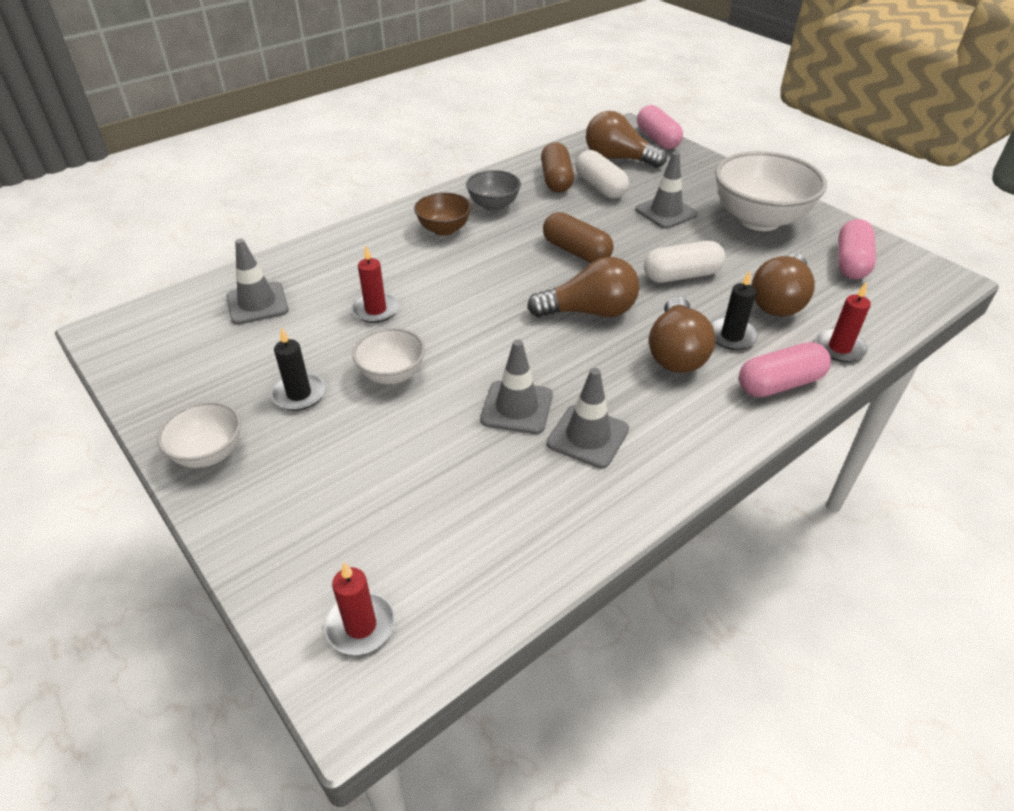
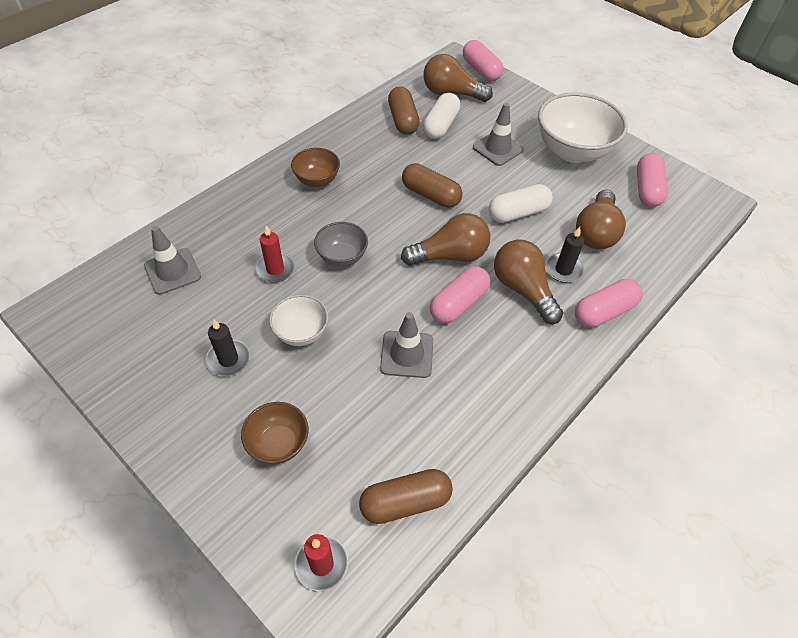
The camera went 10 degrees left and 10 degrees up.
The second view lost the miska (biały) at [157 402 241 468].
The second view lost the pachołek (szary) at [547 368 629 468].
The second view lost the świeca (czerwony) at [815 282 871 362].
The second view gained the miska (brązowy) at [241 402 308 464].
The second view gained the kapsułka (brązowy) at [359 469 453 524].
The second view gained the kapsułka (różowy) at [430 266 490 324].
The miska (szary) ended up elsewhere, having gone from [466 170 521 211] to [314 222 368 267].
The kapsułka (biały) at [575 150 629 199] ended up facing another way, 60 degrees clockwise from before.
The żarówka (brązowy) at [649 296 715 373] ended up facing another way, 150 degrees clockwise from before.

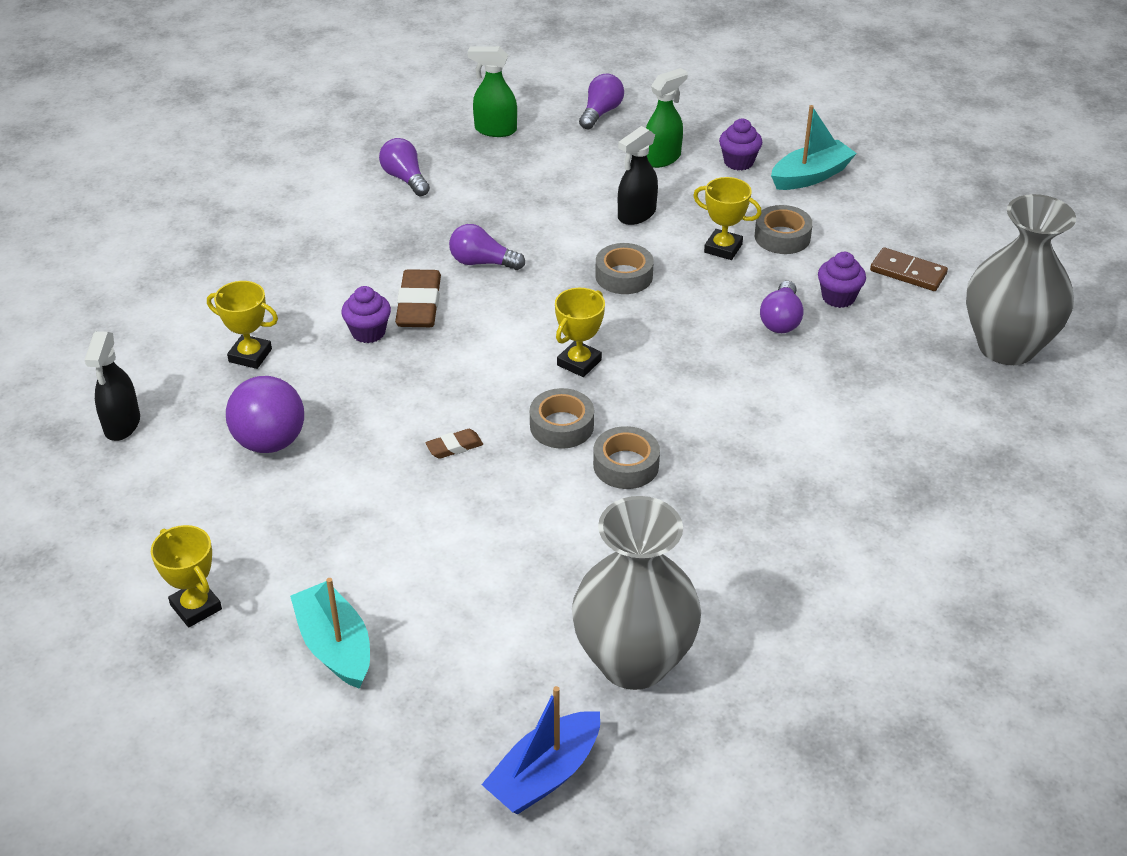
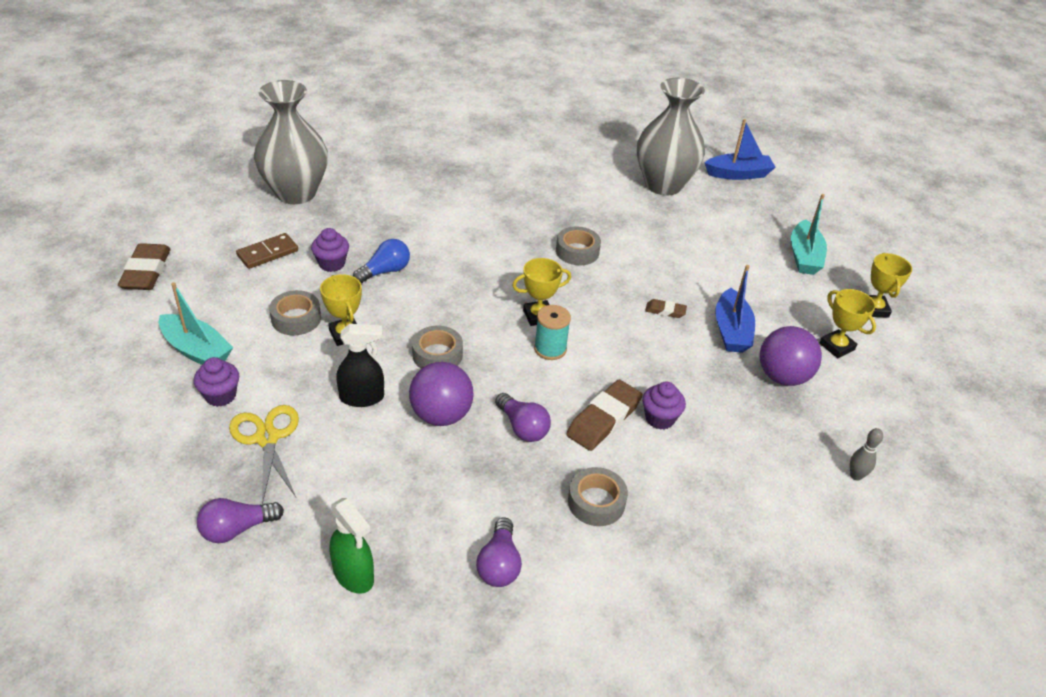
The camera went 145 degrees left and 0 degrees up.
The second view lost the spryskiwacz (czarny) at [85 331 140 441].
The second view gained the gumka do mazania (brązowy) at [118 243 171 290].
The second view gained the piłka (fioletowy) at [409 362 473 426].
The second view gained the szpulka (turkusowy) at [534 305 571 360].
The second view gained the łódka (niebieski) at [715 265 755 353].
The second view gained the kręgiel (szary) at [850 428 883 481].
The puchar (żółty) ended up elsewhere, having gone from [207 281 278 369] to [820 289 876 358].
The taśma klejąca (szary) ended up elsewhere, having gone from [530 388 594 449] to [568 467 628 526].
Where the spryskiwacz (zielony) stood at [646 68 688 168], the nożyczki (żółty) came to stand at [229 405 299 504].
What was the żarówka (fioletowy) at [760 281 804 333] turned into the żarówka (niebieski) at [353 239 410 283].
The łódka (turkusowy) at [771 105 857 190] ended up facing another way, 150 degrees counterclockwise from before.
The kostka domina (brązowy) at [870 247 948 291] ended up facing another way, 75 degrees clockwise from before.

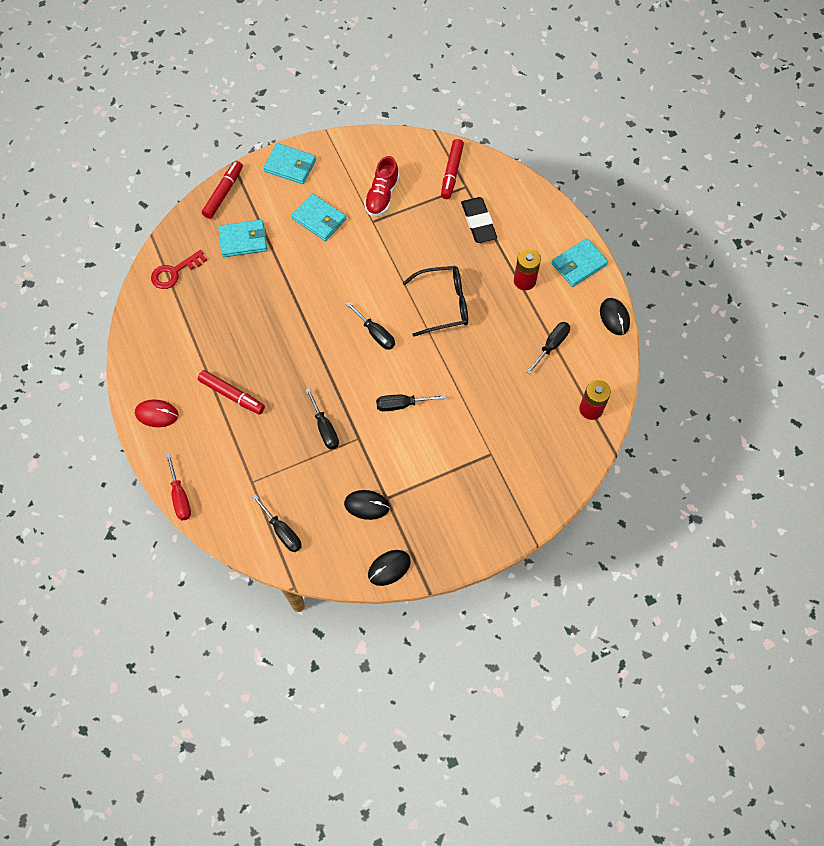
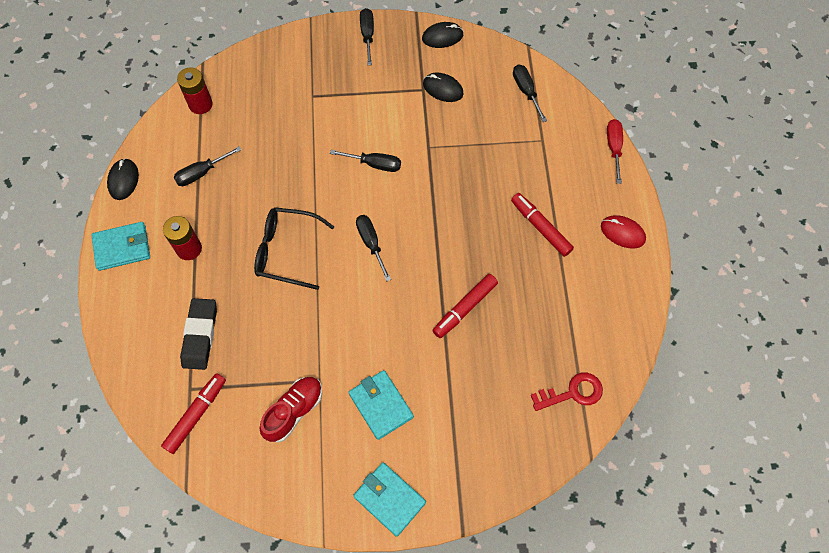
The camera went 160 degrees left and 0 degrees up.
The second view lost the portfel (turkusowy) at [218 220 267 257].
The flamaster (czerwony) ended up elsewhere, having gone from [202 161 243 219] to [432 274 498 338].
The śrubokręt (czarny) ended up elsewhere, having gone from [305 388 339 450] to [360 8 374 65].

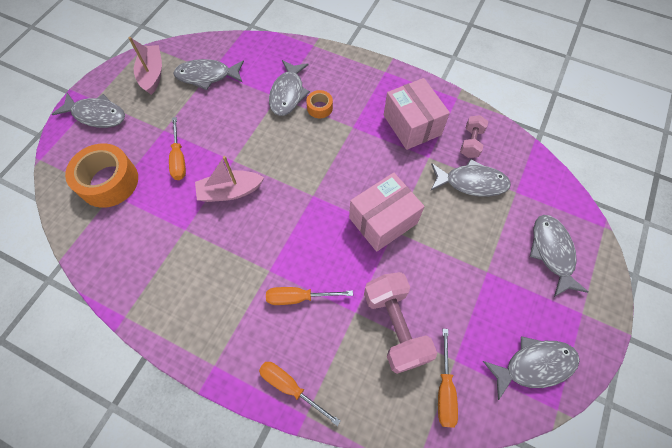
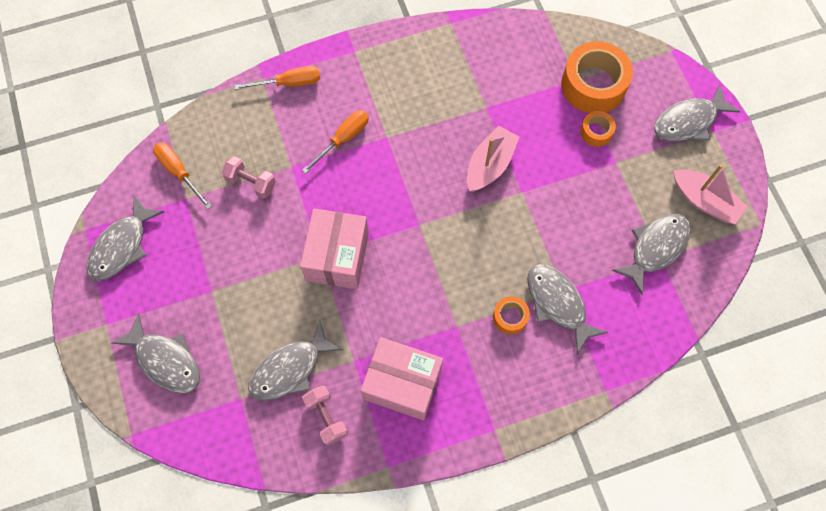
The camera went 135 degrees right and 5 degrees up.
The second view lost the śrubokręt (pomarańczowy) at [169 117 186 180].
The second view gained the taśma klejąca (pomarańczowy) at [580 111 616 147].
The size of the hantel (różowy) at [364 272 437 374] changed by a factor of 0.55.

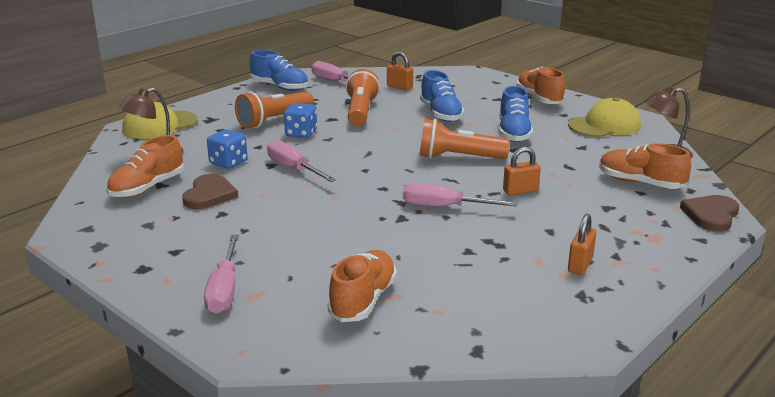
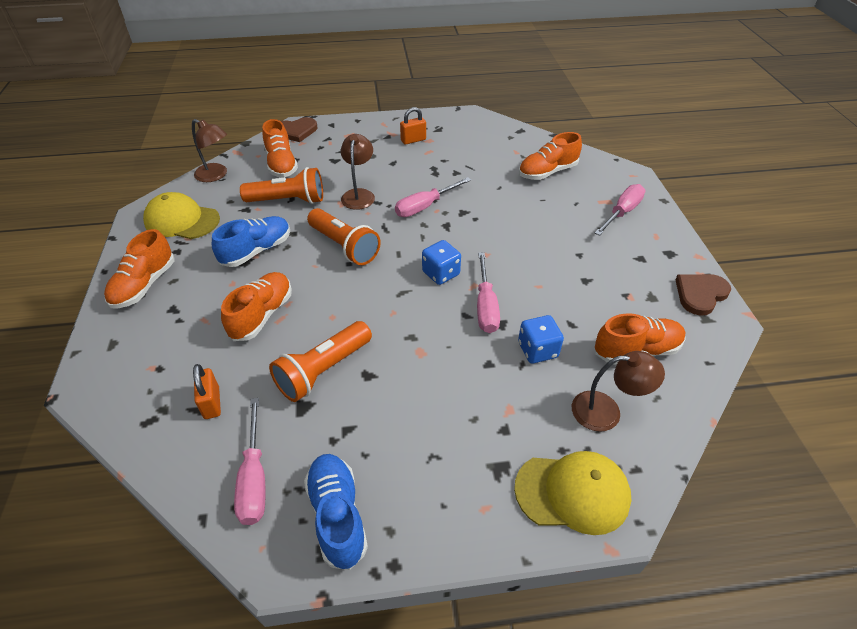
The camera went 140 degrees left and 20 degrees up.
The serce (brązowy) ended up elsewhere, having gone from [182 174 238 209] to [675 274 731 316].
The latarka (pomarańczowy) ended up elsewhere, having gone from [235 91 314 128] to [240 167 323 204].
The kostka do gry (niebieski) ended up elsewhere, having gone from [284 103 317 138] to [422 240 461 285].
Where the kłódka (pomarańczowy) stood at [503 147 541 195], the lampka (brązowy) came to stand at [341 134 375 210].
What was the but (niebieski) at [420 70 464 122] turned into the but (pomarańczowy) at [221 272 292 341].
The śrubokręt (różowy) at [403 183 517 207] ended up facing another way, 90 degrees clockwise from before.

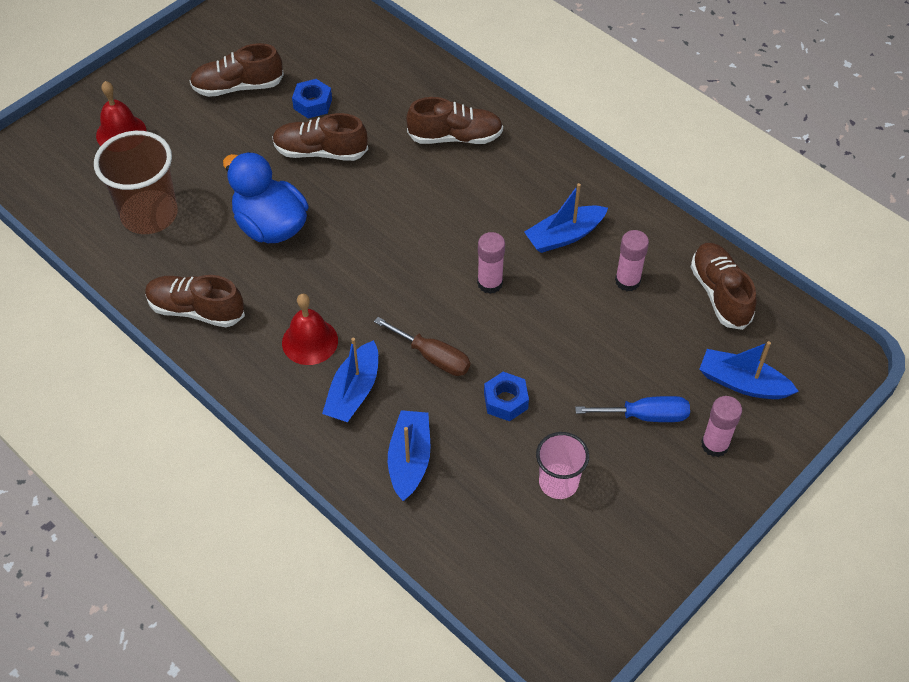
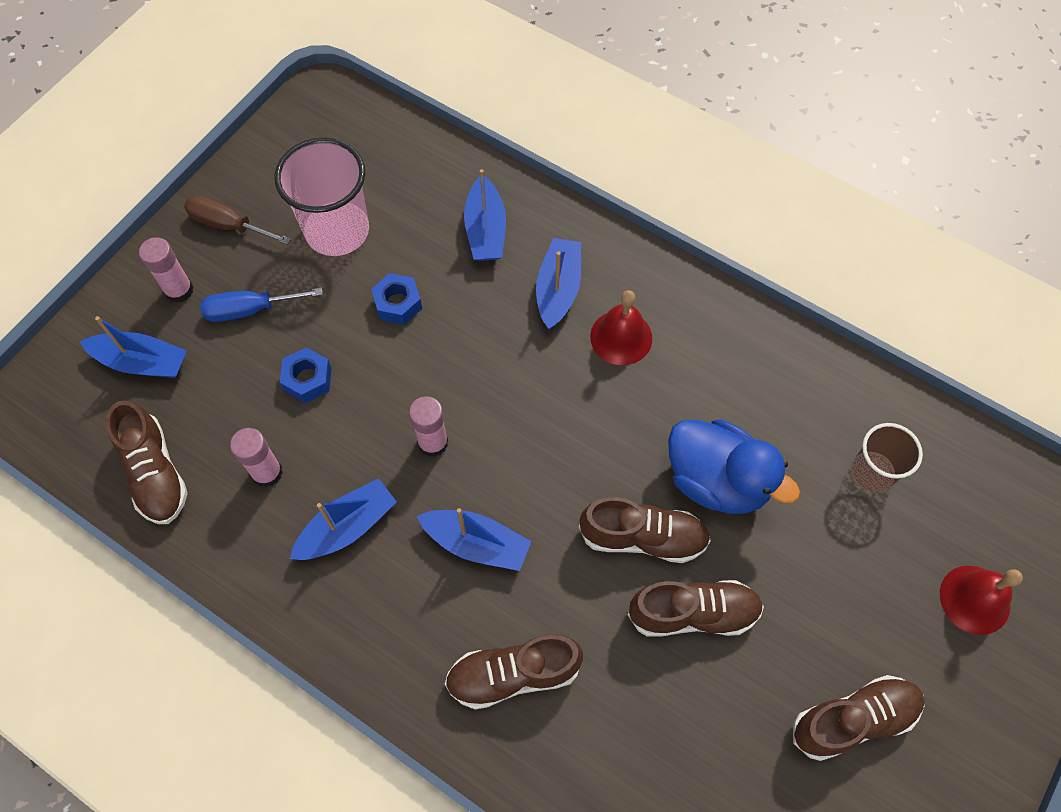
The camera went 170 degrees right and 10 degrees up.
The second view gained the łódka (niebieski) at [417 508 531 571].
The but (brązowy) ended up elsewhere, having gone from [145 275 245 327] to [579 497 711 563].
The nakrętka (niebieski) ended up elsewhere, having gone from [292 79 332 118] to [280 347 332 403].
The śrubokręt (brązowy) ended up elsewhere, having gone from [374 317 470 376] to [184 195 291 245].
The size of the szklanka (brązowy) at [94 131 178 234] changed by a factor of 0.60.
The size of the szklanka (różowy) at [536 432 589 499] changed by a factor of 1.65.

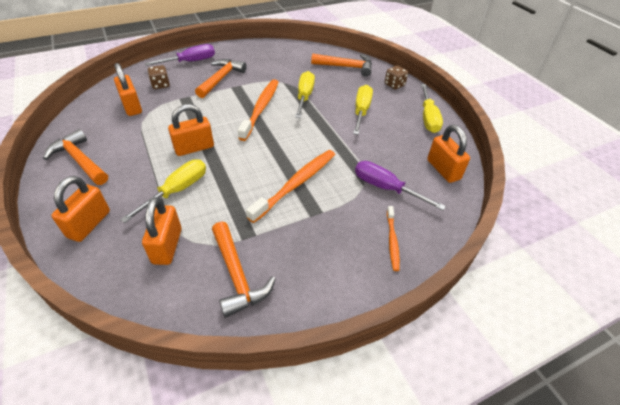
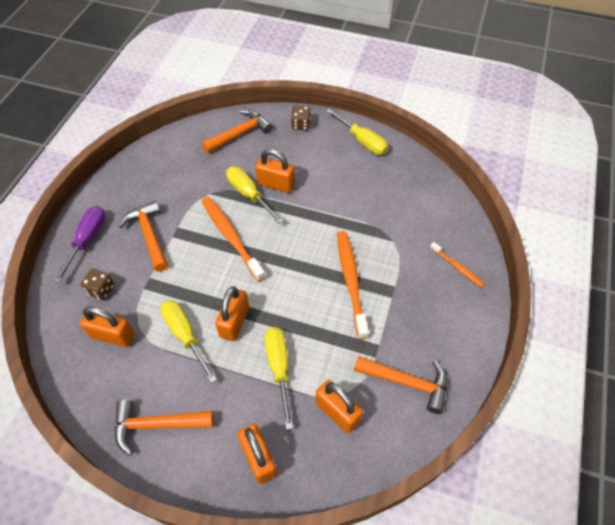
The camera went 45 degrees left and 10 degrees up.
The second view lost the śrubokręt (fioletowy) at [355 161 446 210].
The śrubokręt (żółty) ended up elsewhere, having gone from [353 85 373 135] to [160 300 217 383].
The kłódka (pomarańczowy) ended up elsewhere, having gone from [427 125 470 183] to [255 149 295 193].

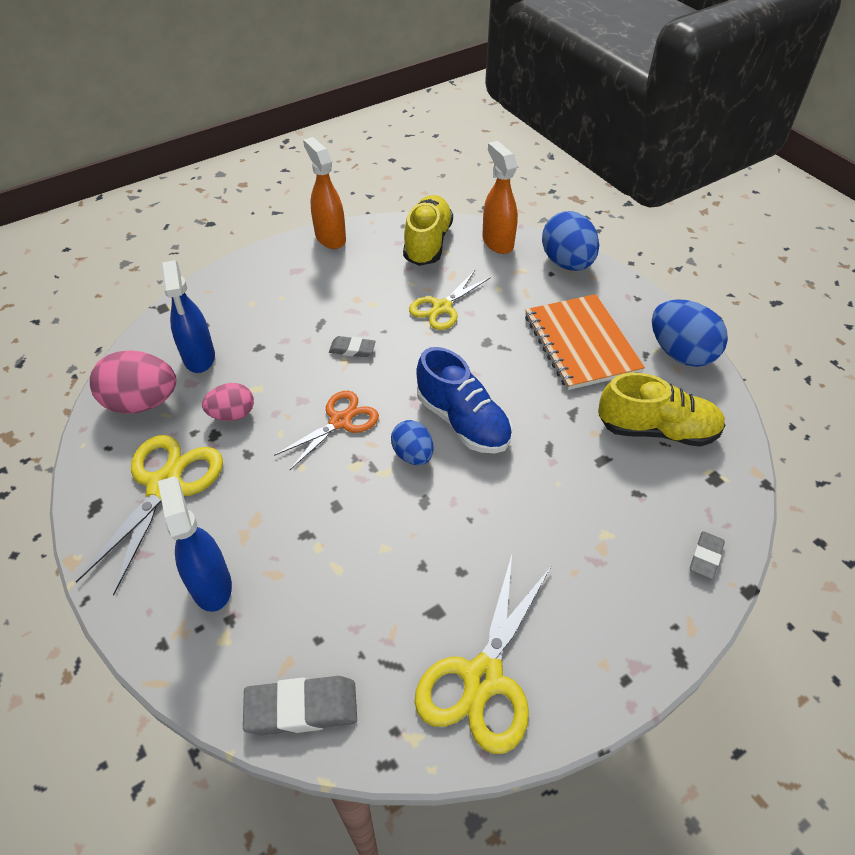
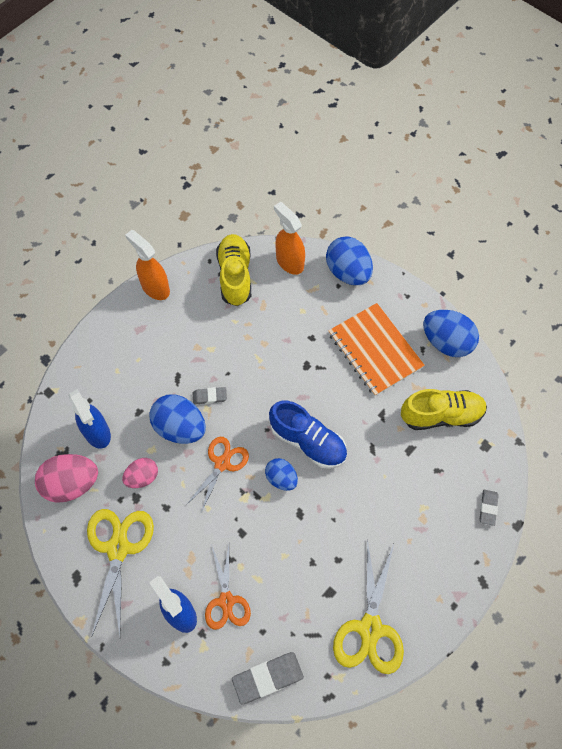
The camera went 15 degrees left and 15 degrees up.
The second view lost the nożyczki (żółty) at [409 270 491 330].
The second view gained the jajko (niebieski) at [149 395 206 444].
The second view gained the nożyczki (pomarańczowy) at [205 545 251 630].

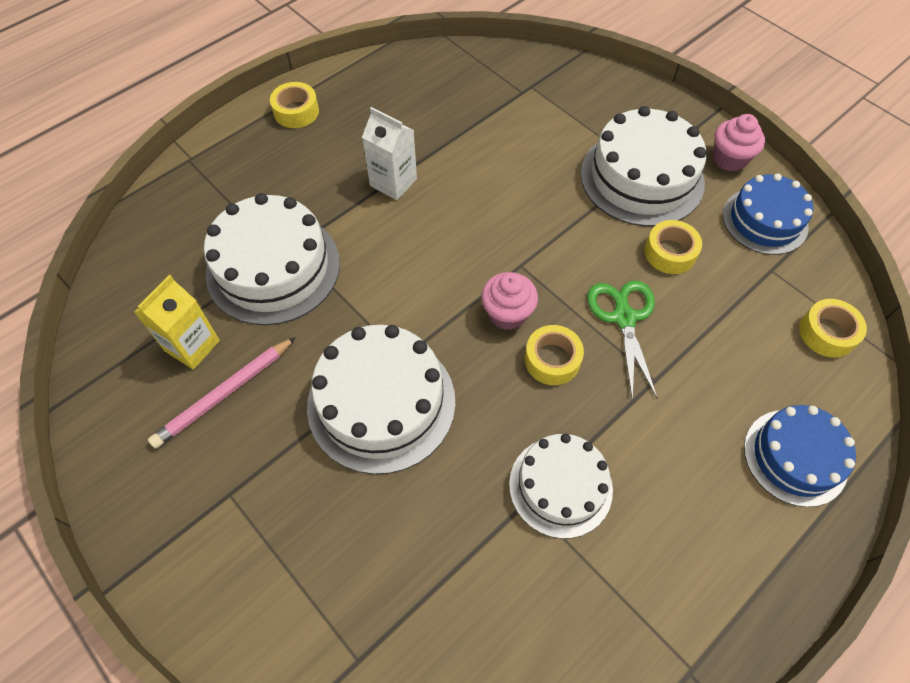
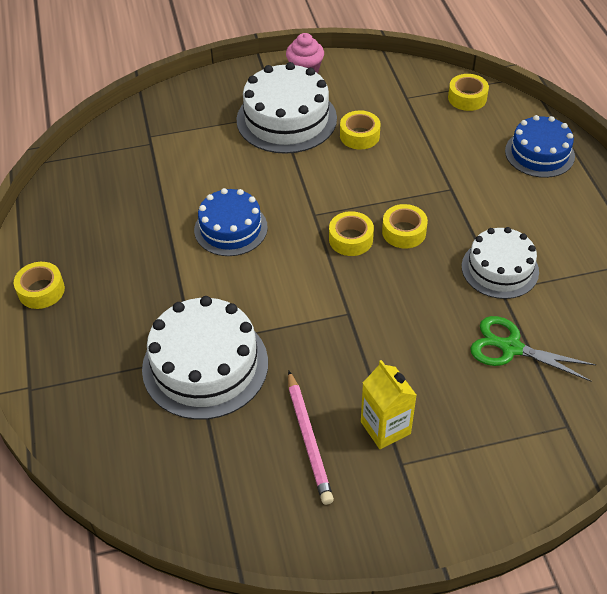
The camera went 60 degrees left and 10 degrees down.
The second view lost the tort (biały) at [307 325 455 474].
The second view lost the karton mleka (biały) at [362 107 417 200].
The karton mleka (żółty) ended up elsewhere, having gone from [134 275 220 370] to [361 360 417 449].
The nożyczki (zielony) ended up elsewhere, having gone from [587 280 658 400] to [470 316 596 381].
The tort (niebieski) ended up elsewhere, having gone from [723 174 813 255] to [194 188 268 256].
Where the muffinka (różowy) stood at [481 272 538 330], the taśma klejąca (żółty) came to stand at [329 211 374 256].

